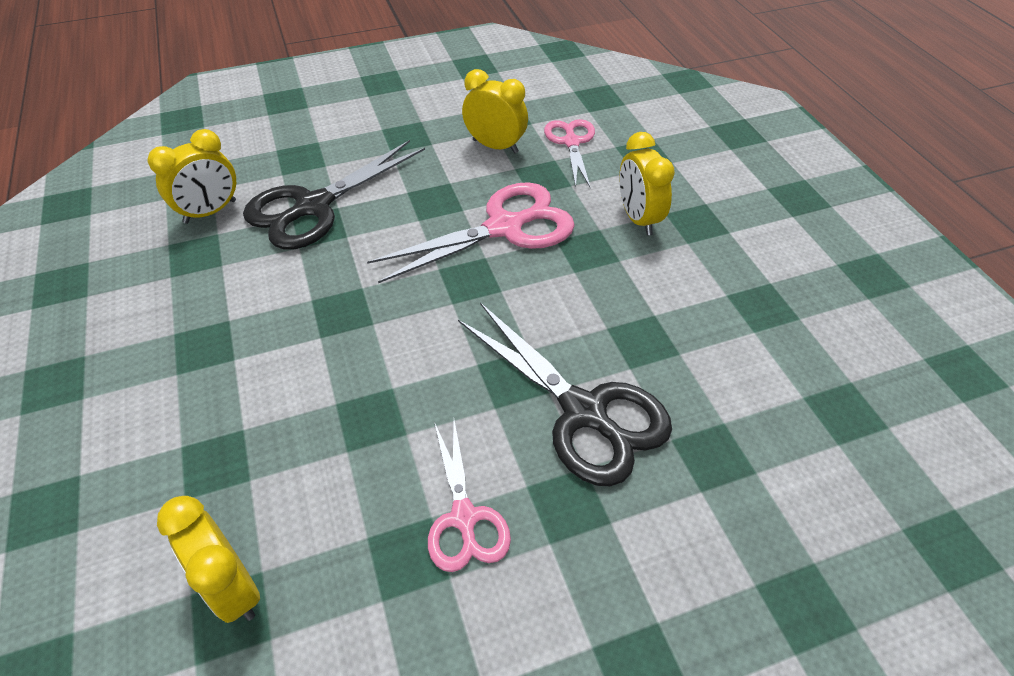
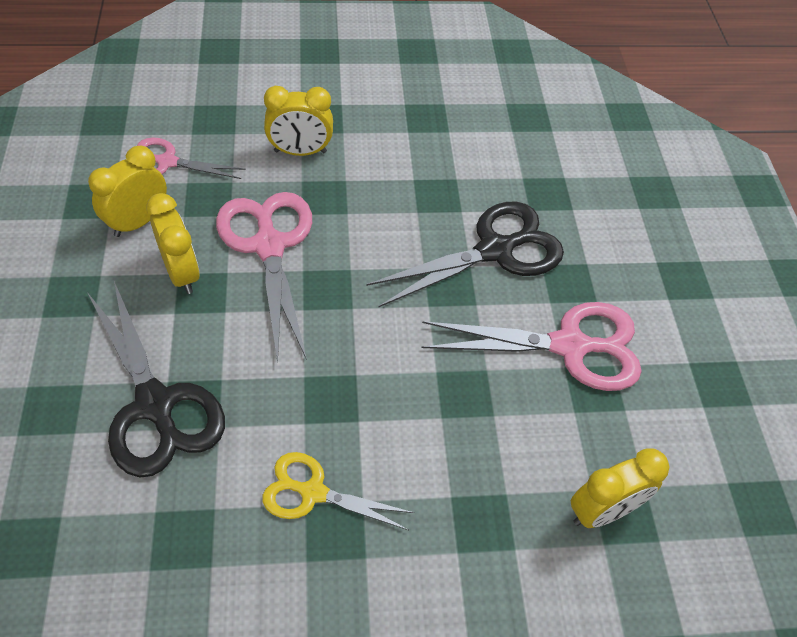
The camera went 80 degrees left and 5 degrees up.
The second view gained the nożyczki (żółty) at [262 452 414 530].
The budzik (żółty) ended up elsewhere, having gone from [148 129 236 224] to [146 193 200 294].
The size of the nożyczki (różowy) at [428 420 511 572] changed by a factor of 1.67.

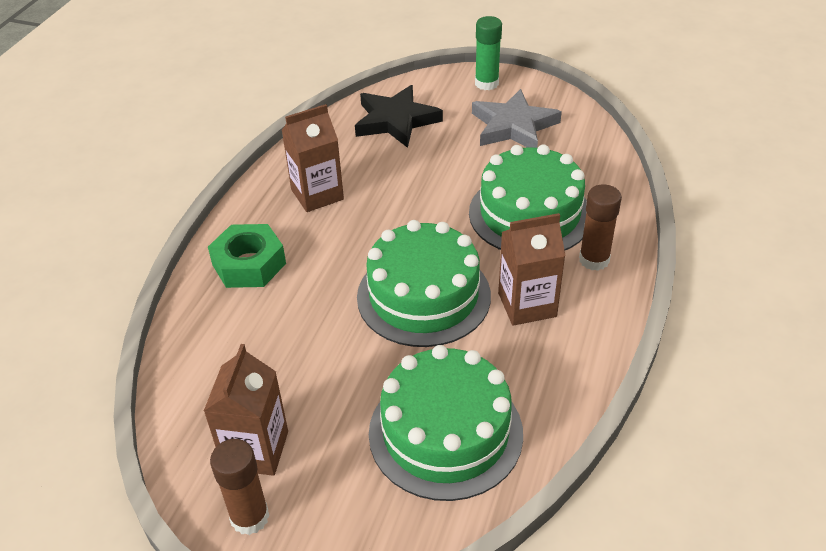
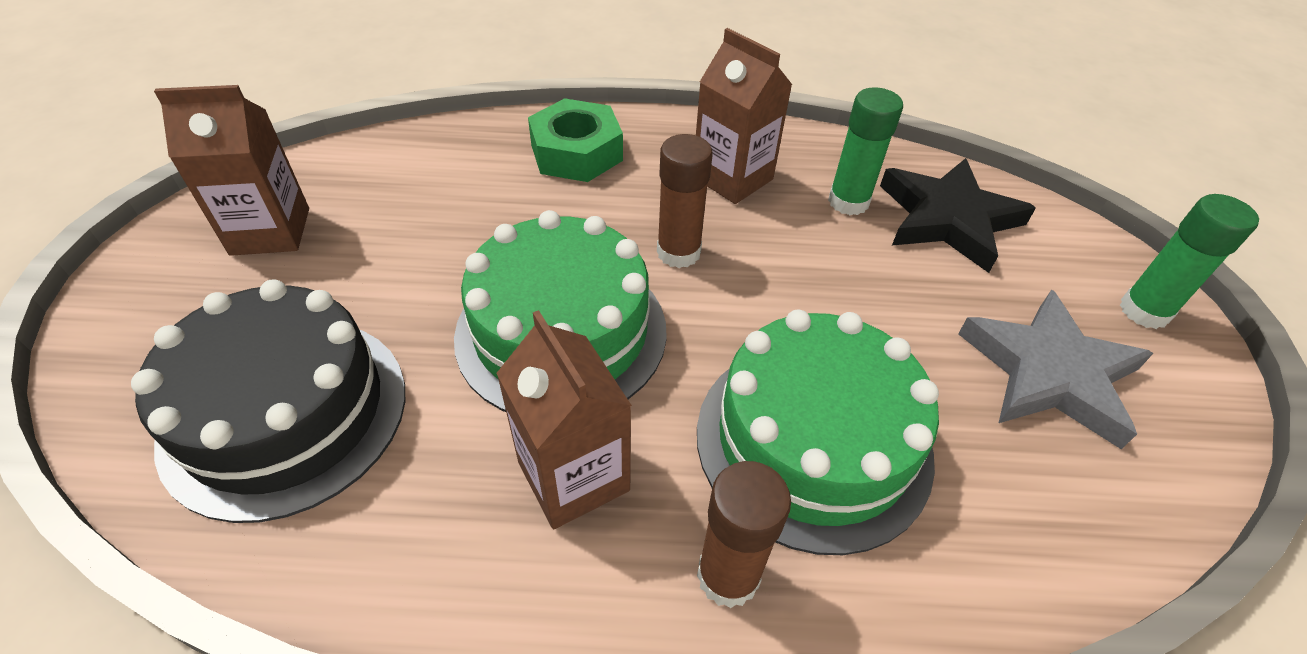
The camera went 70 degrees right and 5 degrees up.
The second view gained the klej w sztyfcie (zielony) at [828 88 903 215].
The klej w sztyfcie (brązowy) ended up elsewhere, having gone from [210 439 269 535] to [657 134 713 268].
What was the tort (zielony) at [369 345 523 501] turned into the tort (czarny) at [131 279 405 523].

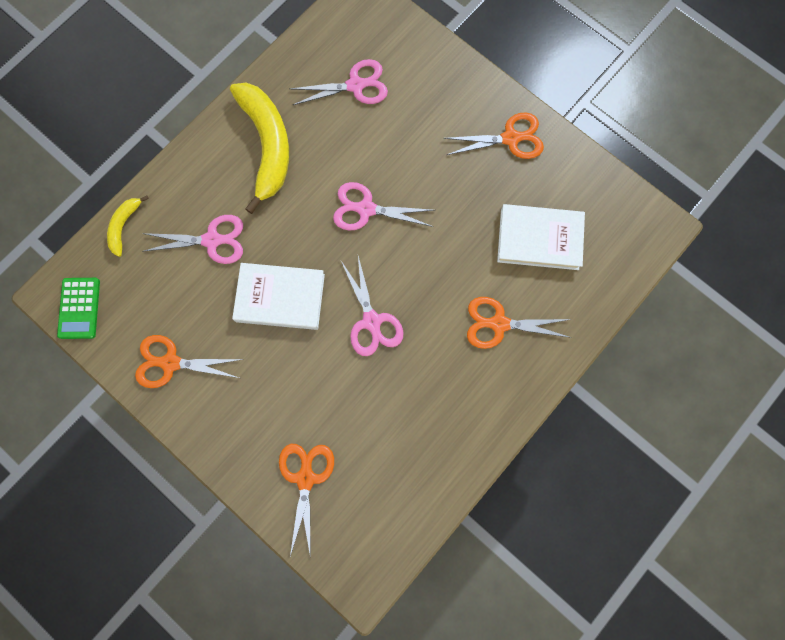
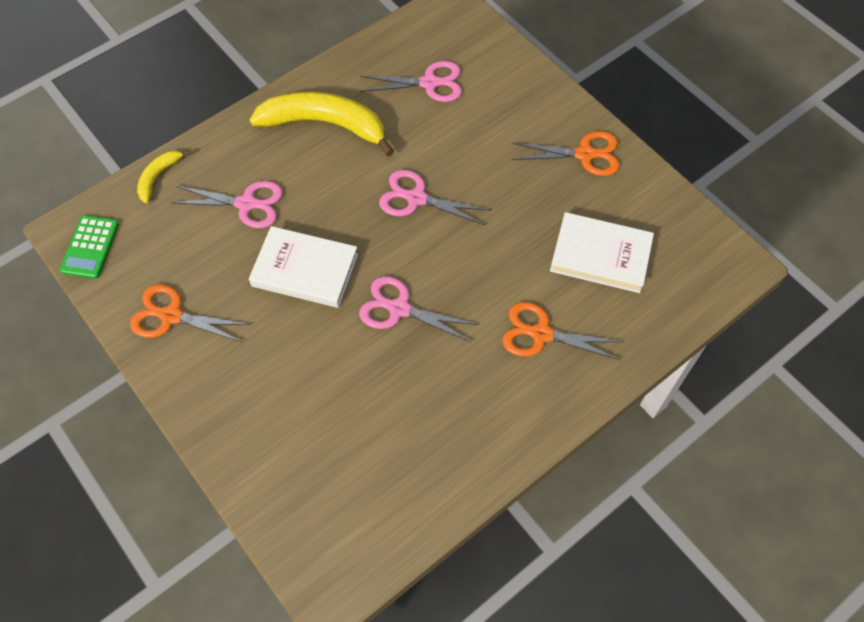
The camera went 10 degrees right and 15 degrees down.
The second view lost the nożyczki (pomarańczowy) at [279 444 334 558].
The banan (żółty) at [230 83 289 214] ended up facing another way, 75 degrees counterclockwise from before.
The nożyczki (różowy) at [341 256 403 356] ended up facing another way, 120 degrees clockwise from before.

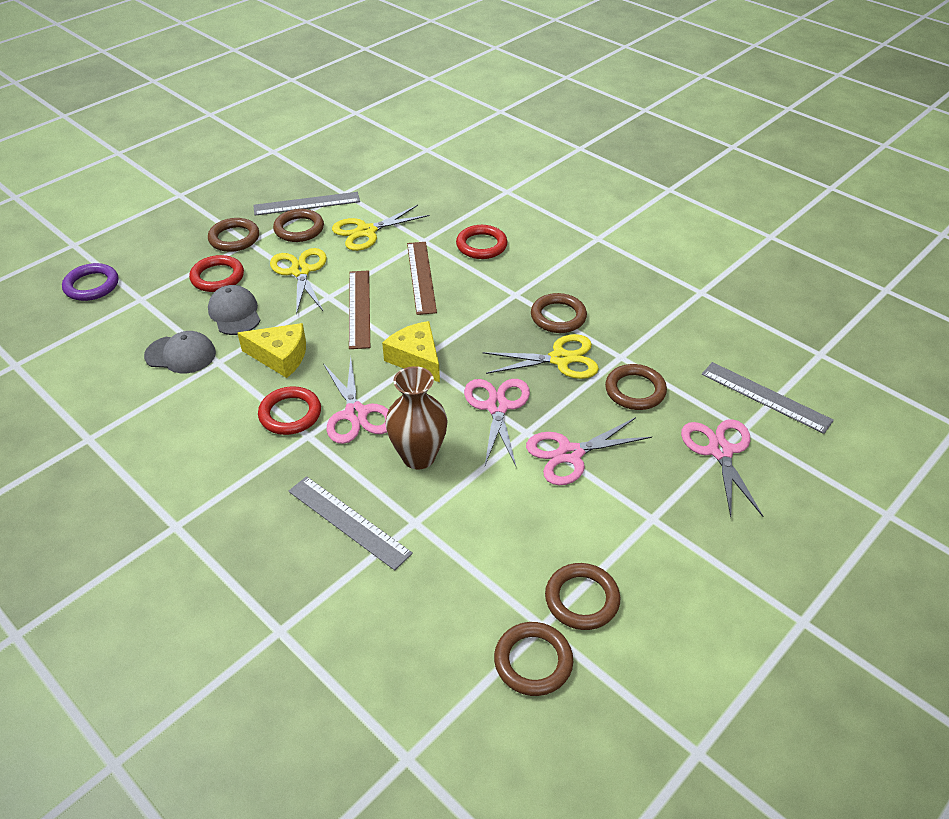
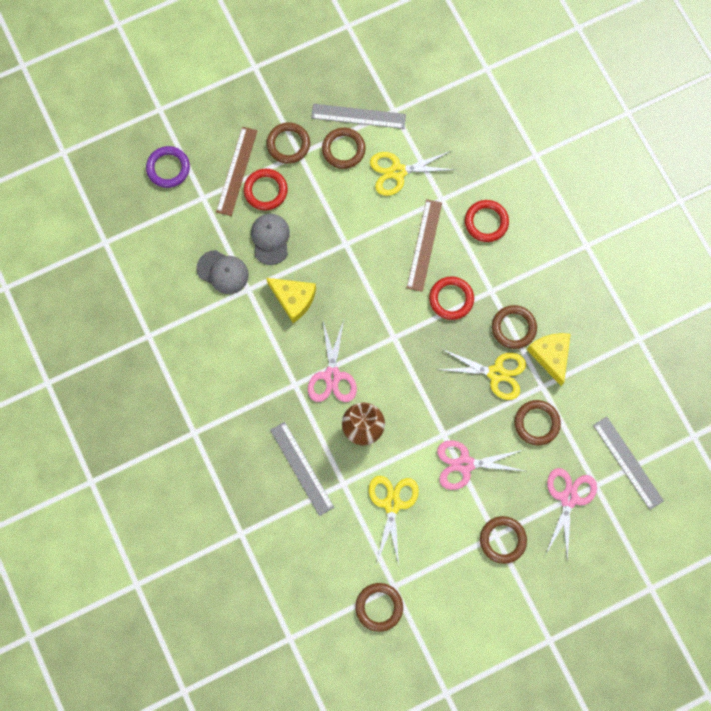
The camera went 20 degrees right and 30 degrees up.
The second view lost the nożyczki (różowy) at [464 379 530 466].
The pierścień (czerwony) ended up elsewhere, having gone from [258 386 321 435] to [429 276 474 320].
The nożyczki (żółty) ended up elsewhere, having gone from [270 248 327 315] to [369 476 419 565].
The linijka (brązowy) ended up elsewhere, having gone from [349 270 370 349] to [216 127 258 216].
The ser (żółty) ended up elsewhere, having gone from [382 321 440 383] to [527 333 570 386].
The pierścień (brązowy) ended up elsewhere, having gone from [545 563 620 630] to [480 516 527 564].

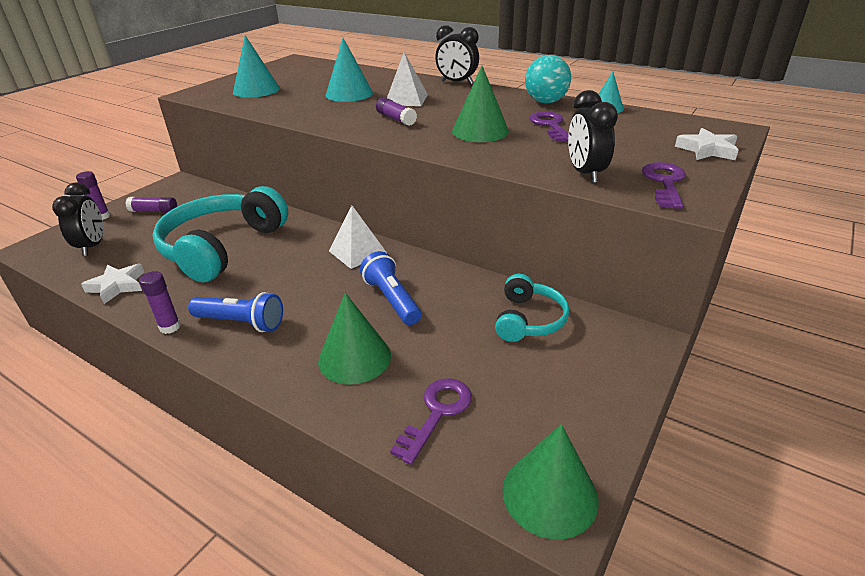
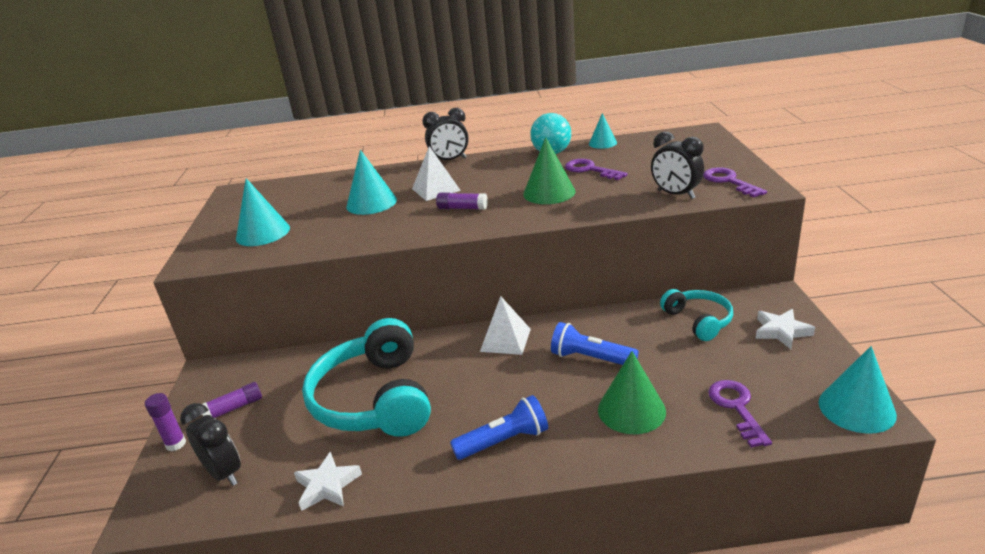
The camera went 35 degrees left and 5 degrees down.
The second view lost the klej w sztyfcie (fioletowy) at [139 271 181 334].
The gwiazda (biały) ended up elsewhere, having gone from [675 128 739 160] to [756 309 815 349].
What was the stożek (zielony) at [502 424 599 539] turned into the stożek (turkusowy) at [818 346 897 434].

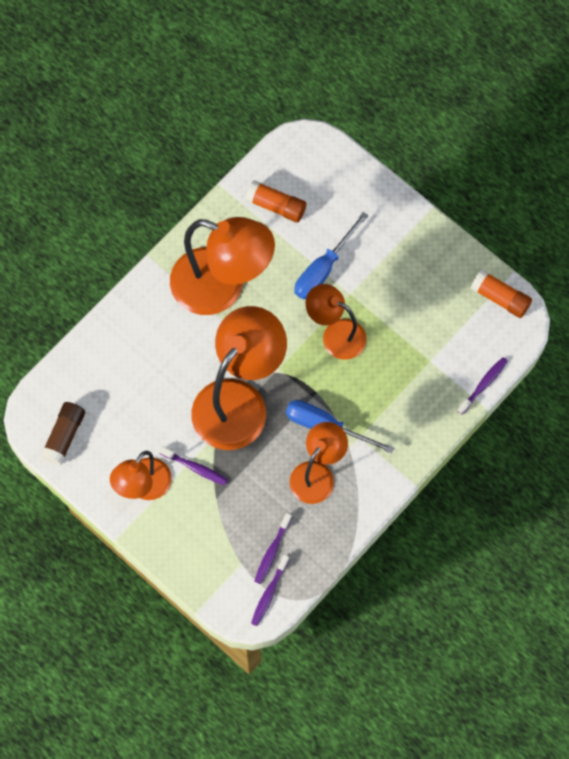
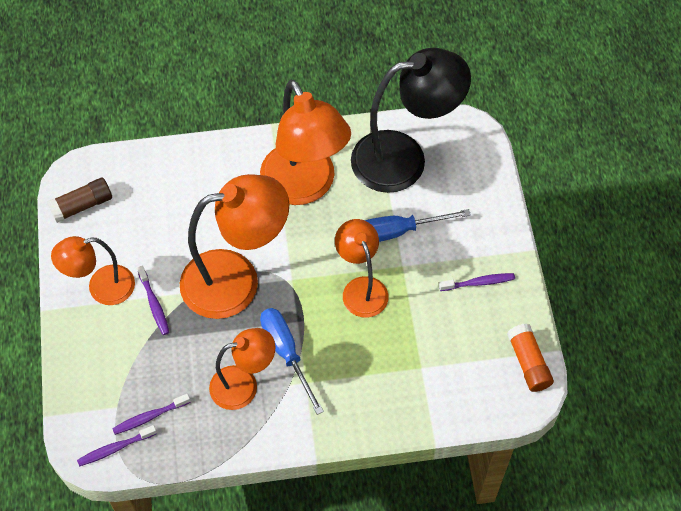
The camera went 40 degrees right and 10 degrees down.
The szczoteczka do zębów (fioletowy) ended up elsewhere, having gone from [457 357 508 415] to [439 273 515 291].
Where the klej w sztyfcie (pomarańczowy) stood at [245 180 306 222], the lampka (czarny) came to stand at [351 48 471 193].

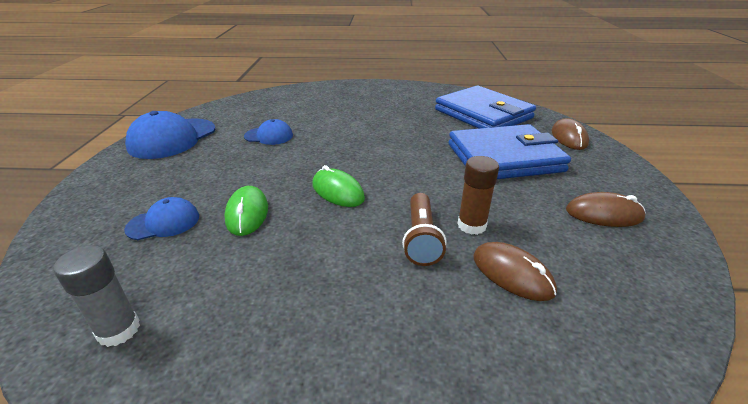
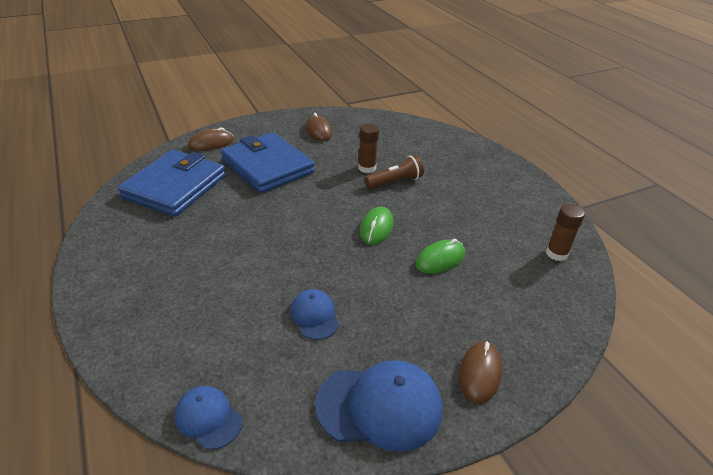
The camera went 120 degrees left and 5 degrees up.
The czapka (niebieski) ended up elsewhere, having gone from [124 197 199 240] to [175 386 242 450].
The myszka (brązowy) ended up elsewhere, having gone from [474 242 557 301] to [459 341 502 404].
What was the klej w sztyfcie (szary) at [54 245 140 347] turned into the klej w sztyfcie (brązowy) at [546 204 585 261].

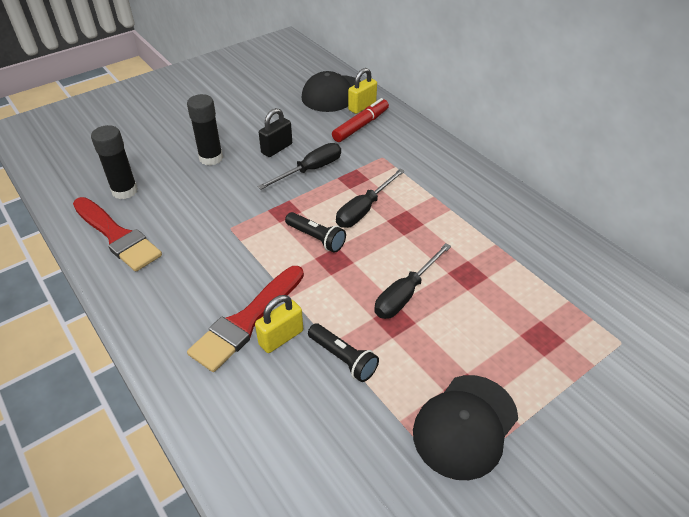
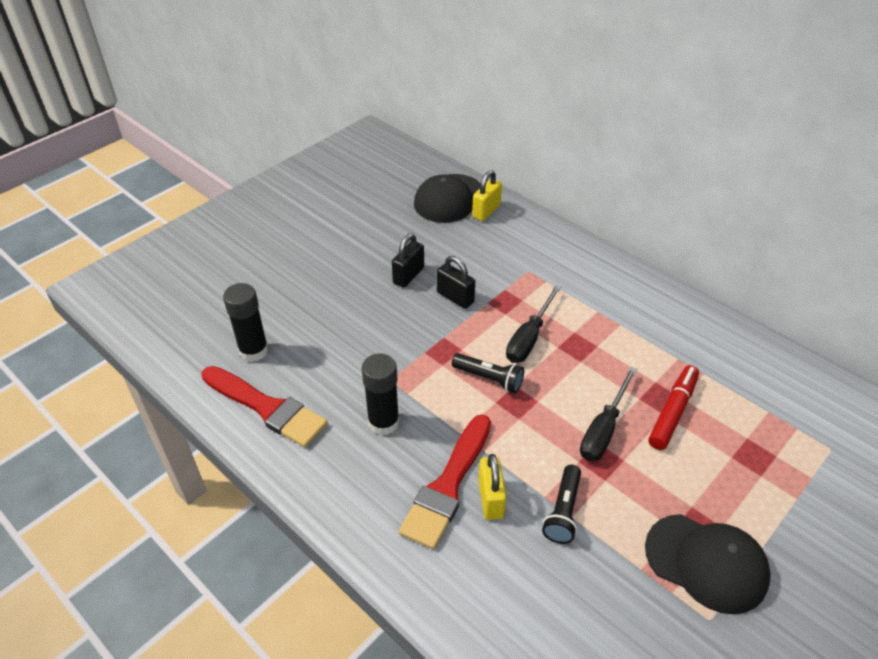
The camera went 10 degrees left and 0 degrees up.
The klej w sztyfcie (czarny) ended up elsewhere, having gone from [187 94 223 166] to [361 353 399 435].
The flamaster (czerwony) ended up elsewhere, having gone from [332 98 389 142] to [648 365 699 450].
Where the śrubokręt (czarny) stood at [257 143 341 190], the kłódka (czarny) came to stand at [437 256 475 309].
The kłódka (żółty) at [255 295 303 353] ended up facing another way, 45 degrees counterclockwise from before.
The latarka (czarny) at [308 323 379 382] ended up facing another way, 75 degrees clockwise from before.
The czapka (czarny) at [413 375 518 480] ended up facing another way, 90 degrees counterclockwise from before.

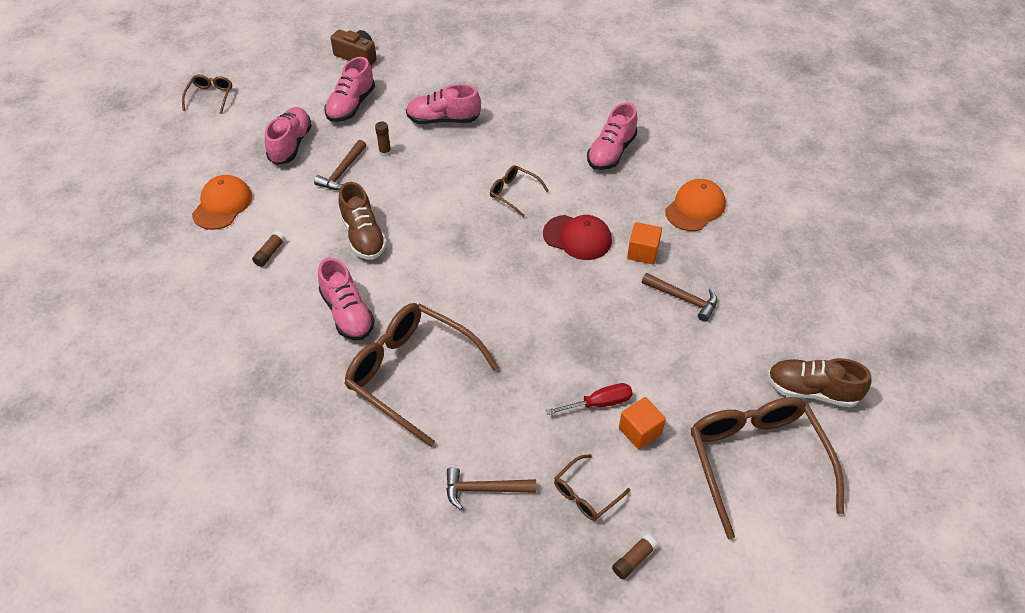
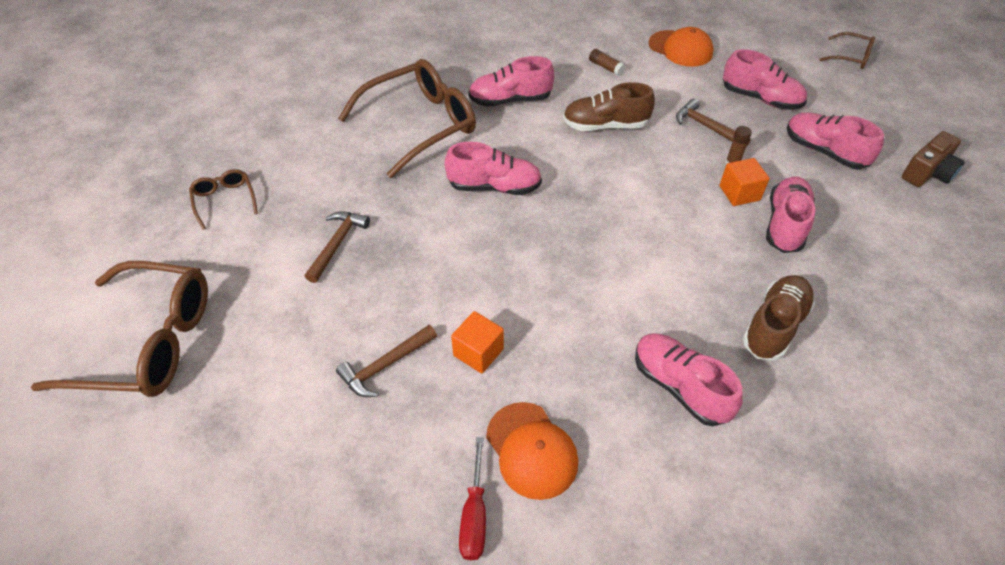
The camera went 110 degrees right and 0 degrees up.
The second view lost the okulary (brązowy) at [490 165 549 217].
The second view lost the czapka (czerwony) at [543 215 612 260].
The second view lost the klej w sztyfcie (brązowy) at [612 534 658 579].
The second view gained the but (różowy) at [444 142 542 195].
The młotek (brązowy) ended up elsewhere, having gone from [446 467 536 510] to [305 211 370 283].
The śrubokręt (czerwony) ended up elsewhere, having gone from [546 383 633 415] to [459 437 486 560].
The sześcian (pomarańczowy) ended up elsewhere, having gone from [619 397 666 450] to [719 158 770 206].
The but (brązowy) ended up elsewhere, having gone from [768 358 872 407] to [743 275 815 361].

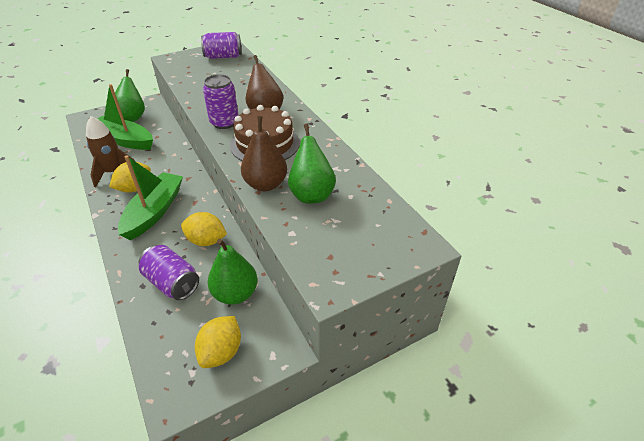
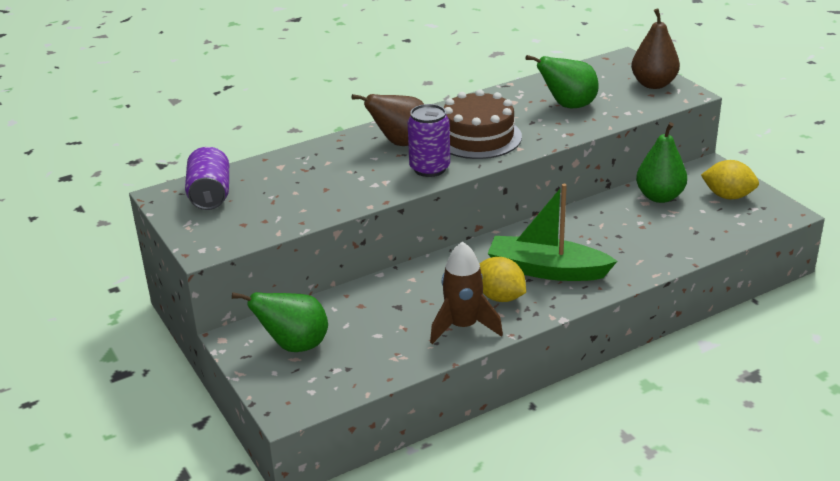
The camera went 90 degrees left and 10 degrees down.
The second view lost the łódka (zielony) at [98 84 153 150].
The second view lost the puszka (fioletowy) at [139 245 199 300].
The second view lost the cytryna (żółty) at [181 212 227 246].
The gruszka (brązowy) ended up elsewhere, having gone from [241 116 287 191] to [631 8 680 89].

